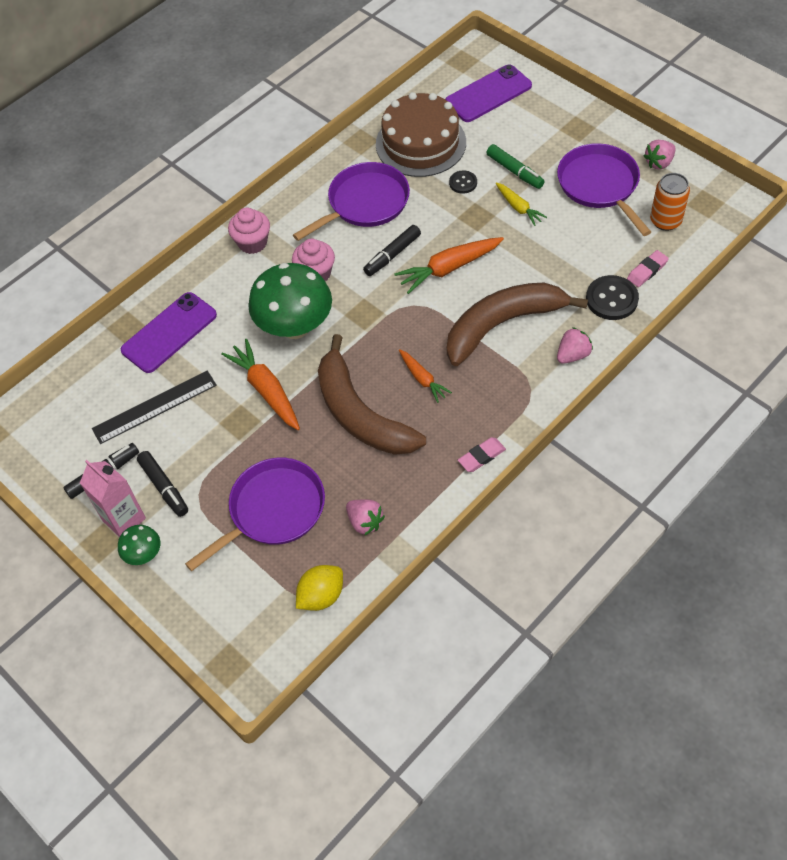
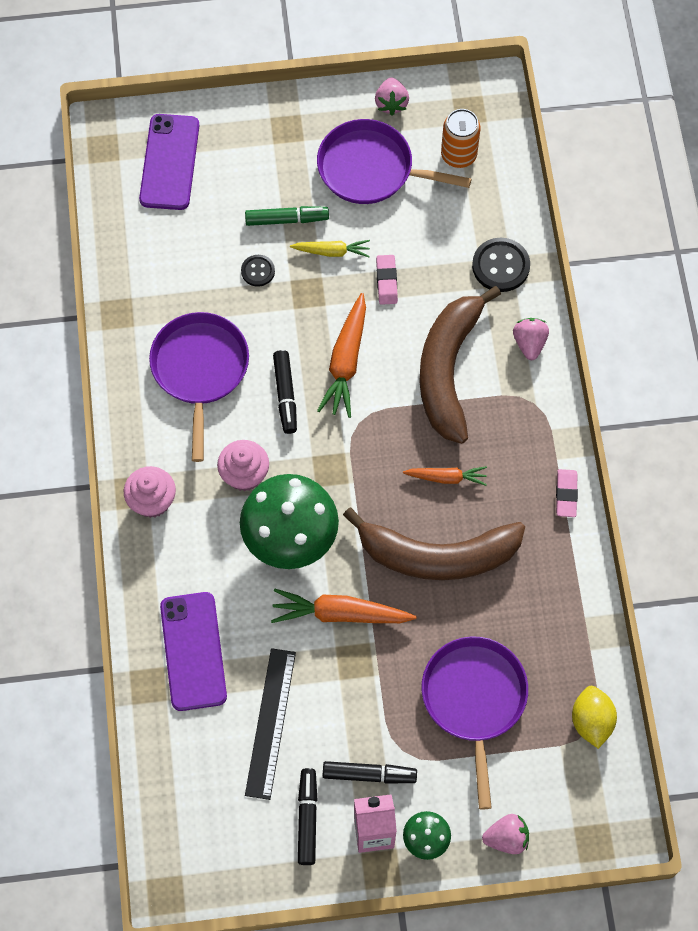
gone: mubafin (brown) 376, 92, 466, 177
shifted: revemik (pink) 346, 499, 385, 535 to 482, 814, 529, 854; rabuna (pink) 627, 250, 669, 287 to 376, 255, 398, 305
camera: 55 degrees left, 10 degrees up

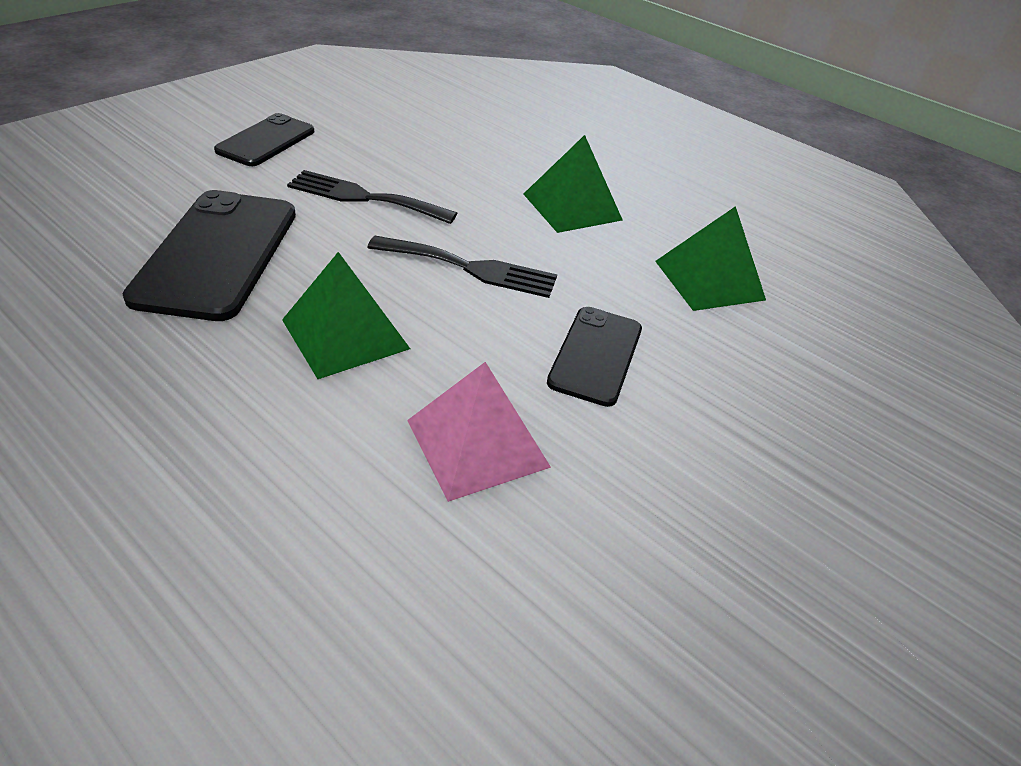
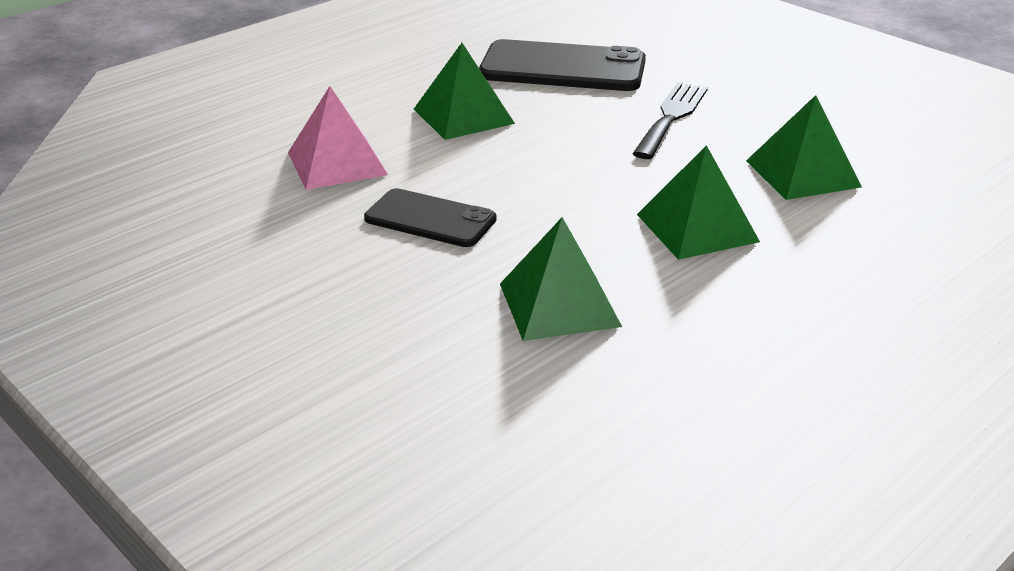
gone: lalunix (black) 214, 113, 314, 166; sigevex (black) 368, 236, 557, 298
new: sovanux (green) 746, 95, 862, 200
camera: 100 degrees right, 10 degrees down

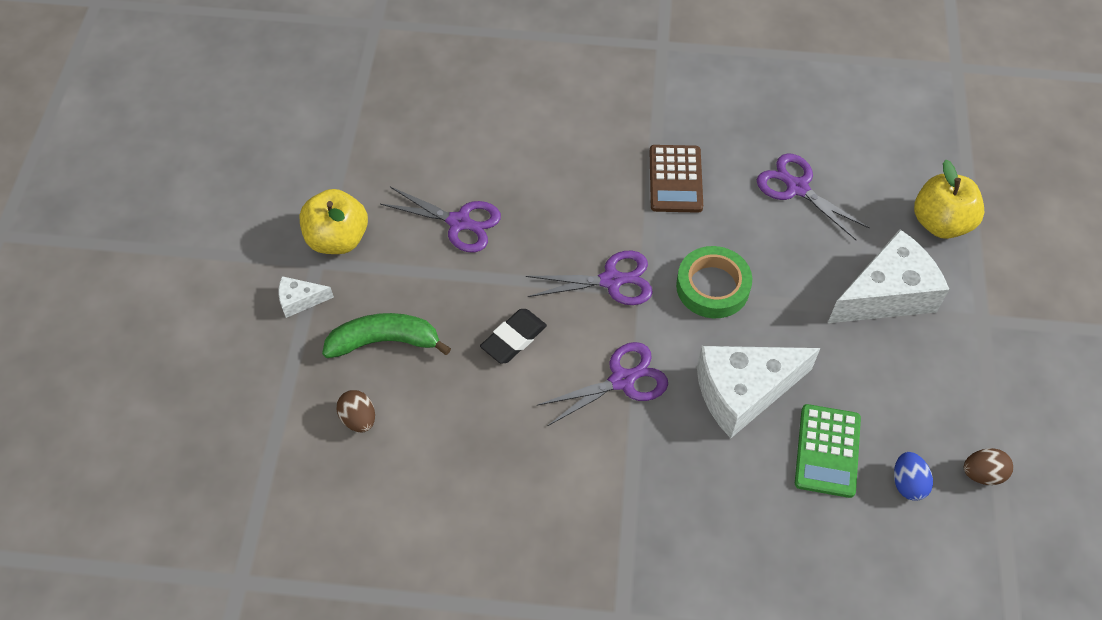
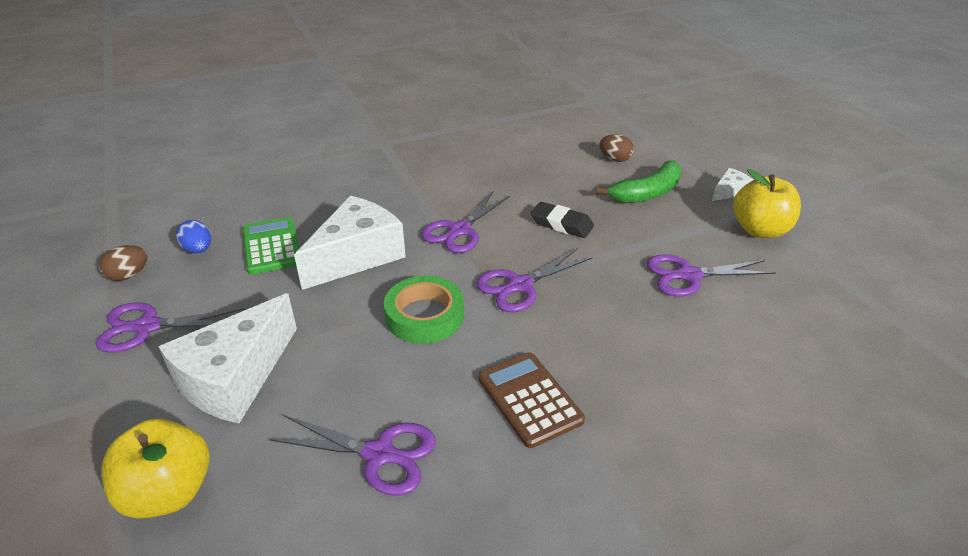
new: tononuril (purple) 96, 302, 245, 353
rotated: rabuna (black) 480, 309, 547, 363 = 531, 202, 594, 238 75 degrees counterclockwise
camera: 150 degrees right, 20 degrees down

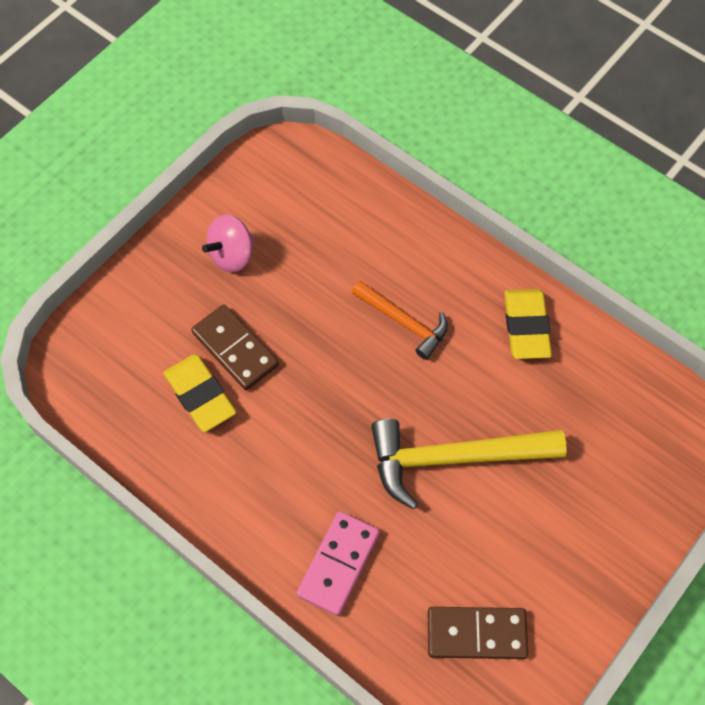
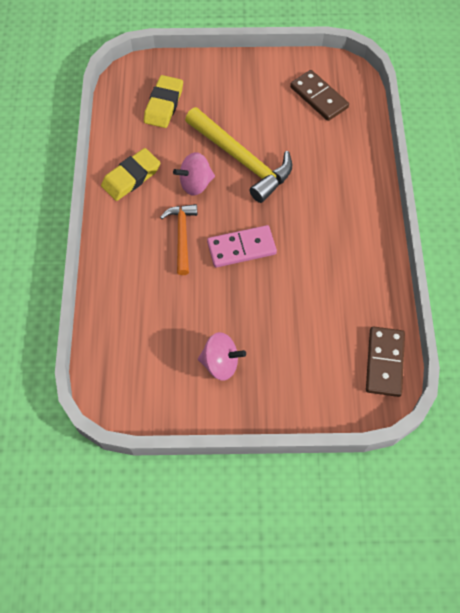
new: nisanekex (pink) 173, 152, 215, 196
shifted: rabuna (yellow) 164, 354, 236, 432 to 144, 75, 183, 128; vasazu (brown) 191, 304, 279, 390 to 366, 326, 405, 397; vasazu (pink) 296, 511, 380, 616 to 207, 225, 277, 268
camera: 130 degrees left, 0 degrees up

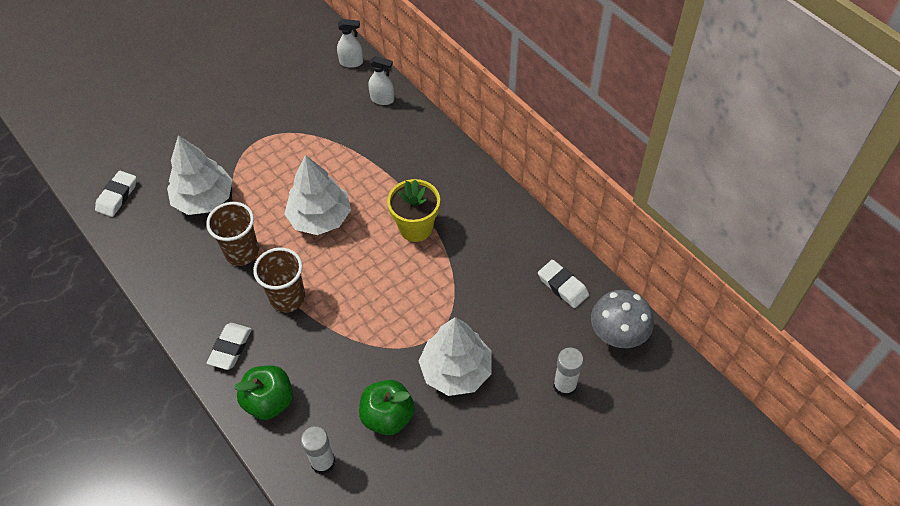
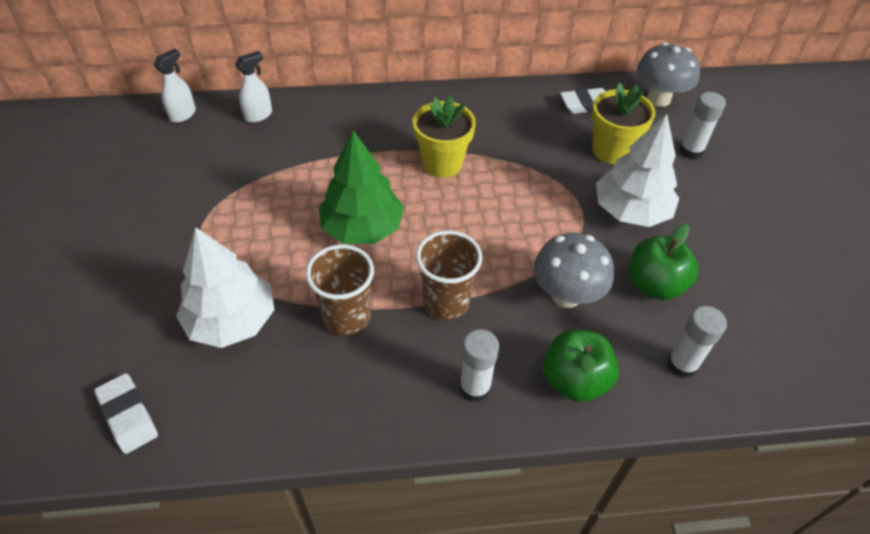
new: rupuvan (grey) 534, 233, 614, 308; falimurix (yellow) 592, 83, 655, 164
swapped: rabuna (white) 207, 323, 252, 370 to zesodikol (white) 459, 329, 499, 402
repainted: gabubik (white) 284, 155, 351, 235 to gabubik (green) 319, 130, 404, 244
camera: 60 degrees left, 5 degrees down

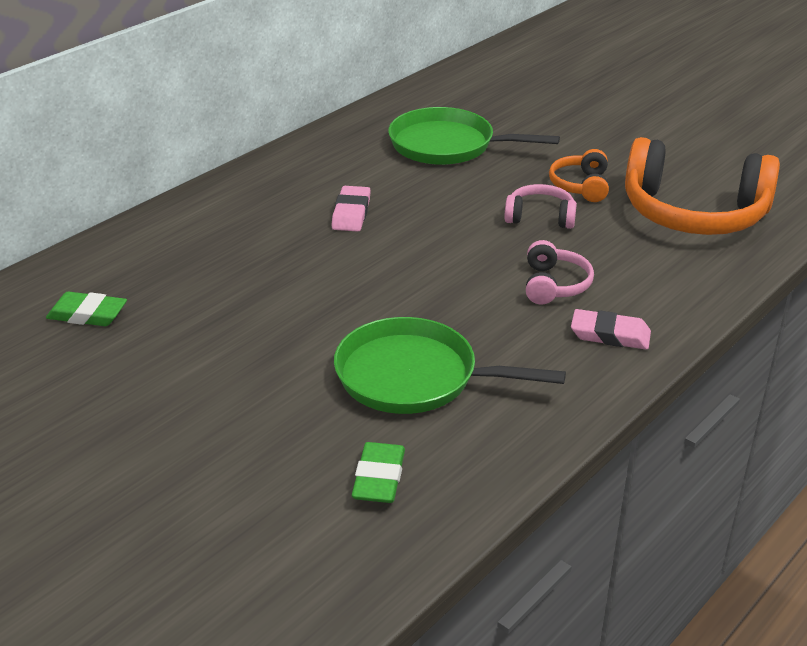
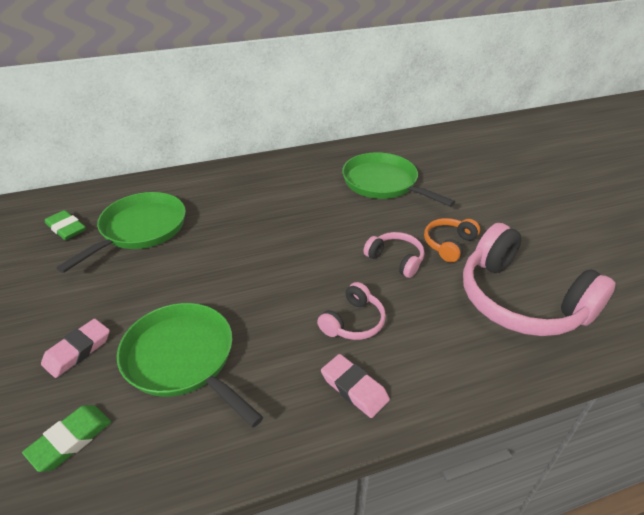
new: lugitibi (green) 56, 192, 186, 273
shifted: rabuna (pink) 331, 186, 371, 232 to 41, 319, 110, 378
repainted: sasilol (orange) 625, 137, 780, 235 to sasilol (pink) 463, 223, 616, 336
camera: 30 degrees right, 5 degrees up

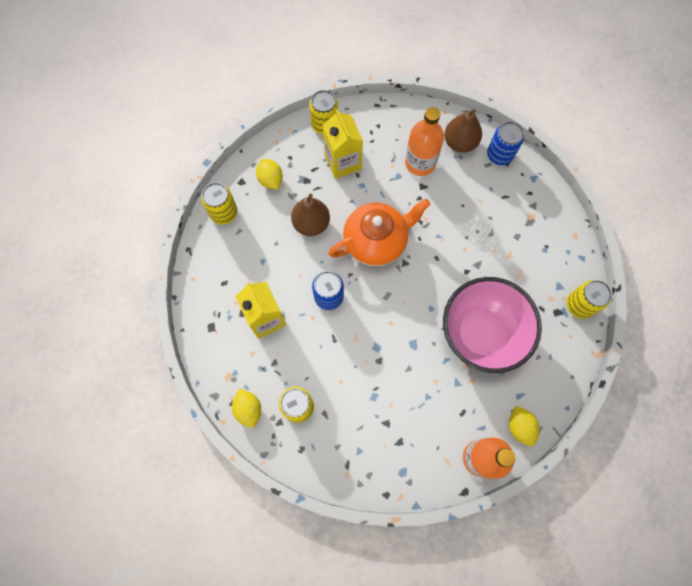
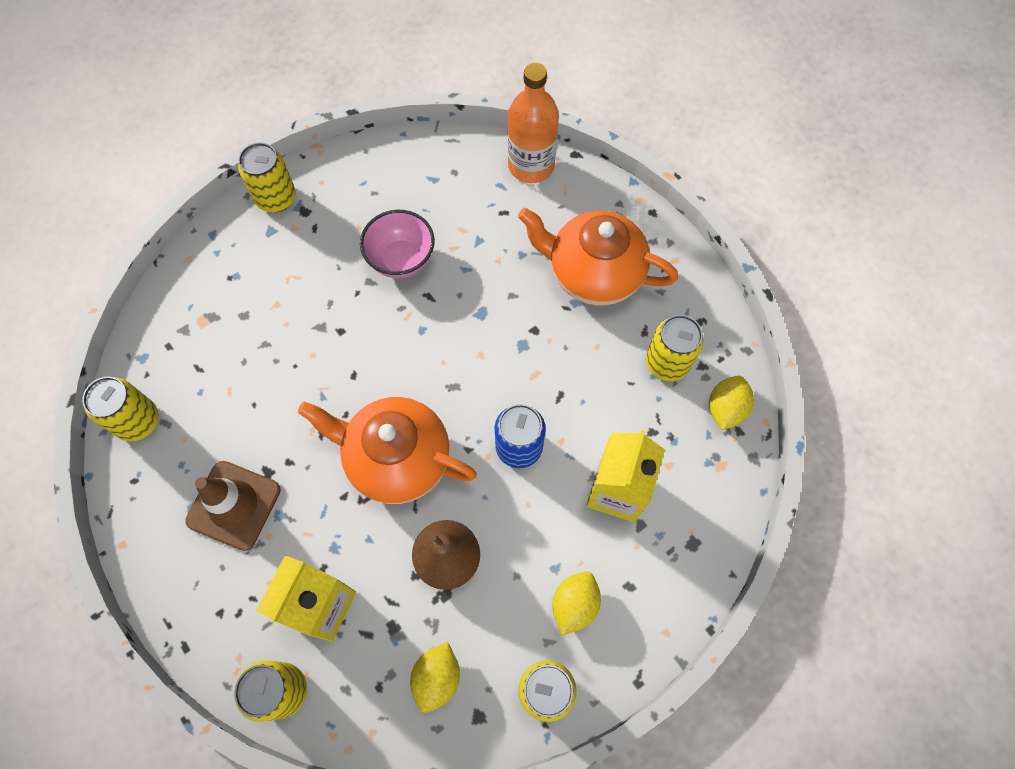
gone: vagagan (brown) 444, 109, 482, 153
new: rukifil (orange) 518, 208, 678, 305
shifted: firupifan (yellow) 509, 406, 540, 446 to 552, 571, 601, 635
swapped: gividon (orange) 405, 107, 444, 176 to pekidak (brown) 185, 461, 281, 551
repainted: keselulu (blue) 487, 121, 524, 165 to keselulu (yellow) 82, 377, 159, 441
scaled: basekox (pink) 443, 277, 542, 373 = 360, 210, 435, 278 x0.55
camera: 135 degrees left, 5 degrees down

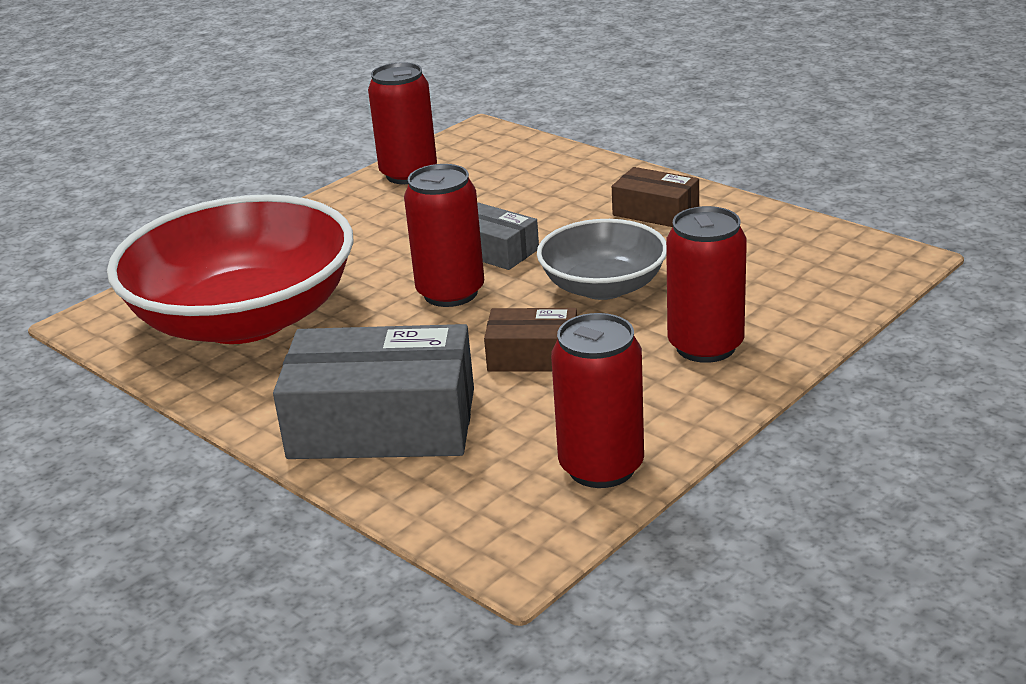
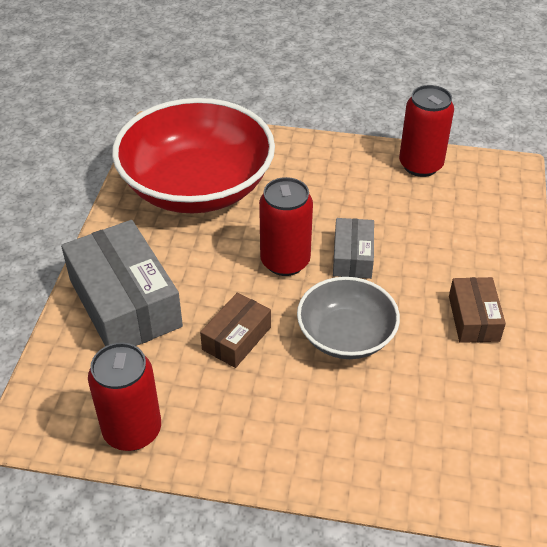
gone: keselulu (red) 666, 206, 747, 363
rotated: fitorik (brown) 484, 308, 577, 372 = 200, 292, 271, 368 60 degrees clockwise
camera: 55 degrees right, 15 degrees up

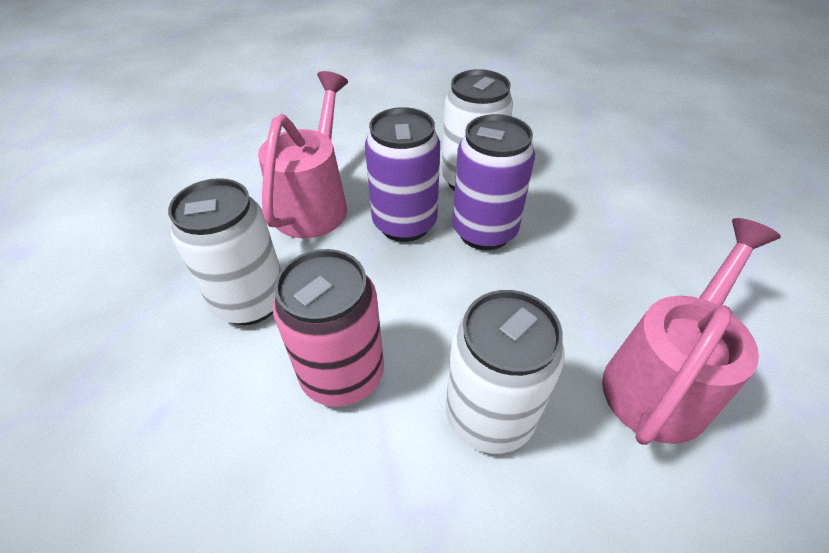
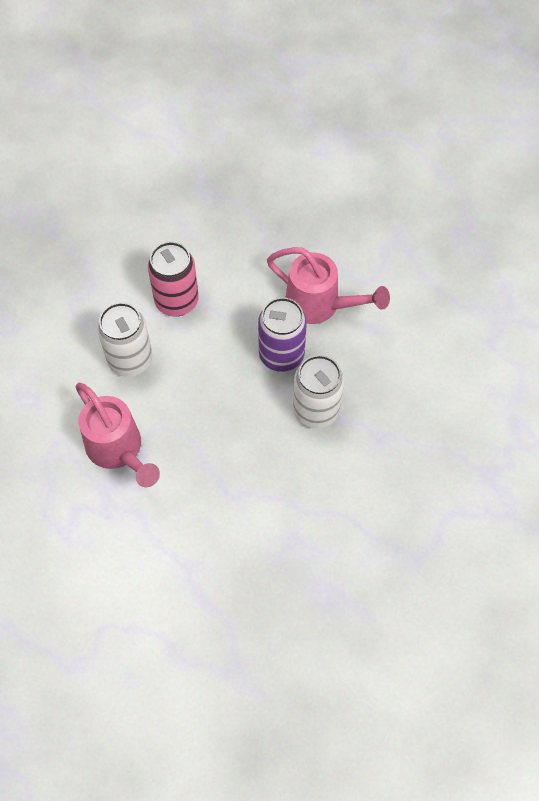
gone: keselulu (white) 168, 178, 281, 325; keselulu (purple) 452, 114, 535, 250
camera: 105 degrees right, 15 degrees up

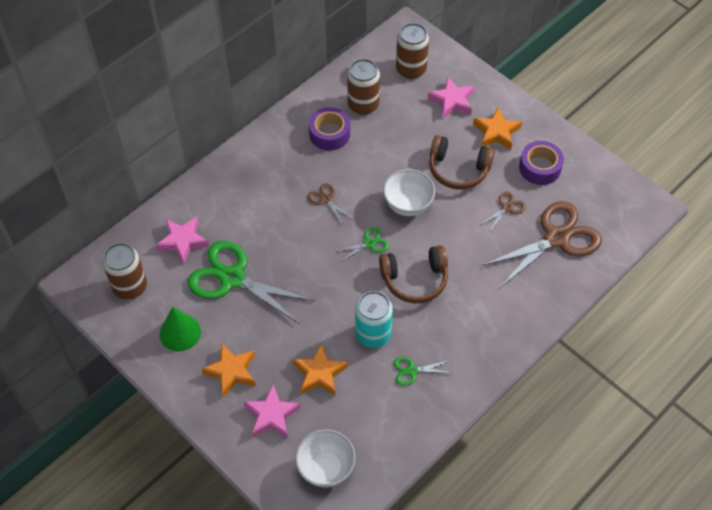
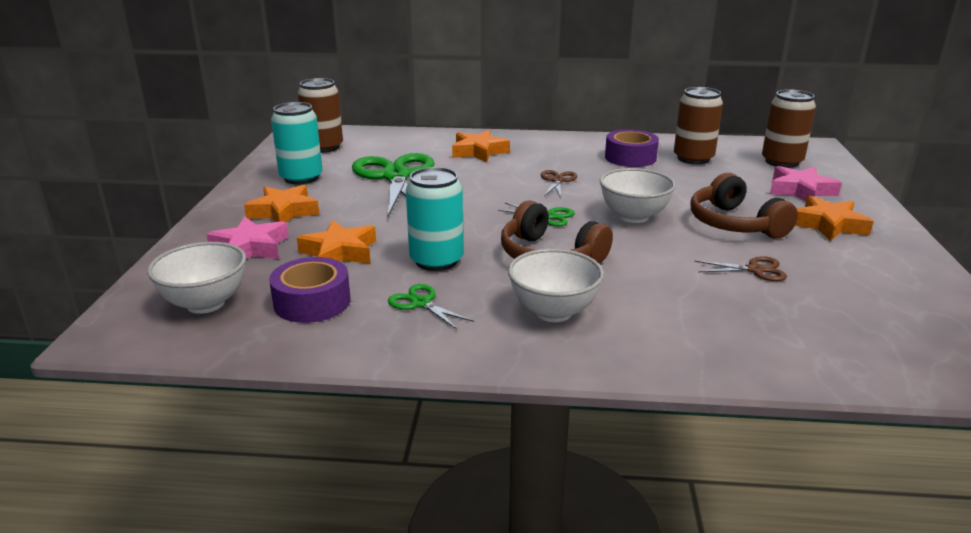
gone: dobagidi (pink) 156, 217, 209, 264; tononuril (brown) 481, 201, 602, 289
new: dobagidi (orange) 452, 130, 510, 162; basekox (white) 508, 249, 604, 322
shifted: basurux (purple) 519, 141, 564, 185 to 269, 257, 351, 323
swapped: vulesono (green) 160, 307, 201, 352 to keselulu (turquoise) 271, 102, 322, 184
camera: 50 degrees right, 30 degrees down

